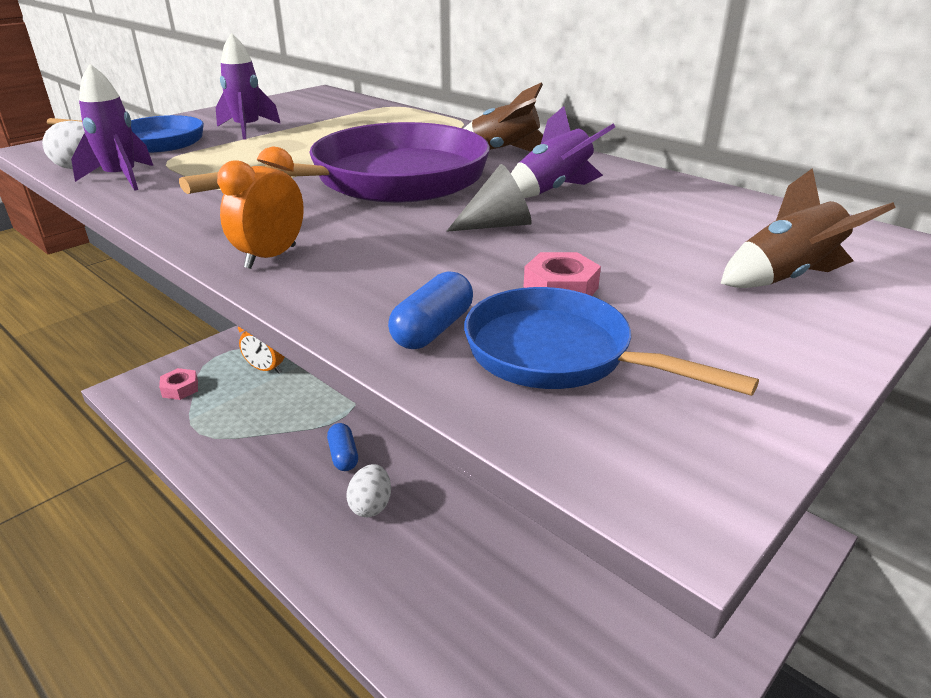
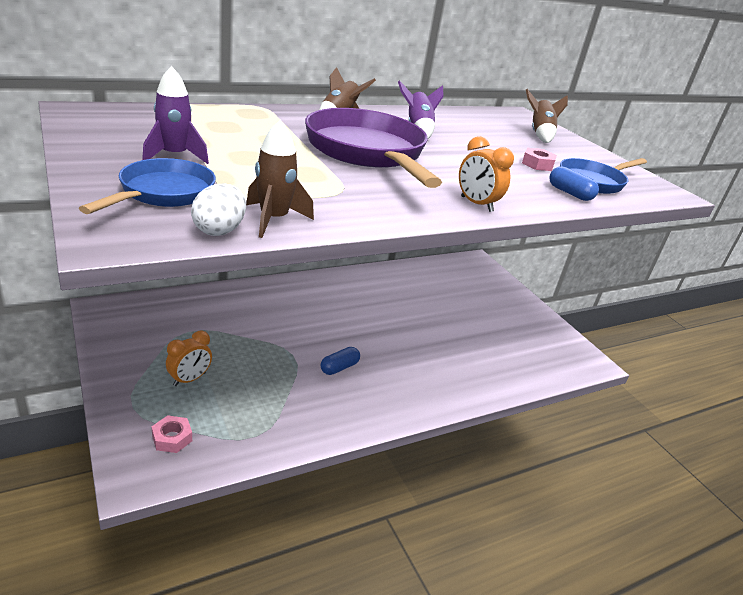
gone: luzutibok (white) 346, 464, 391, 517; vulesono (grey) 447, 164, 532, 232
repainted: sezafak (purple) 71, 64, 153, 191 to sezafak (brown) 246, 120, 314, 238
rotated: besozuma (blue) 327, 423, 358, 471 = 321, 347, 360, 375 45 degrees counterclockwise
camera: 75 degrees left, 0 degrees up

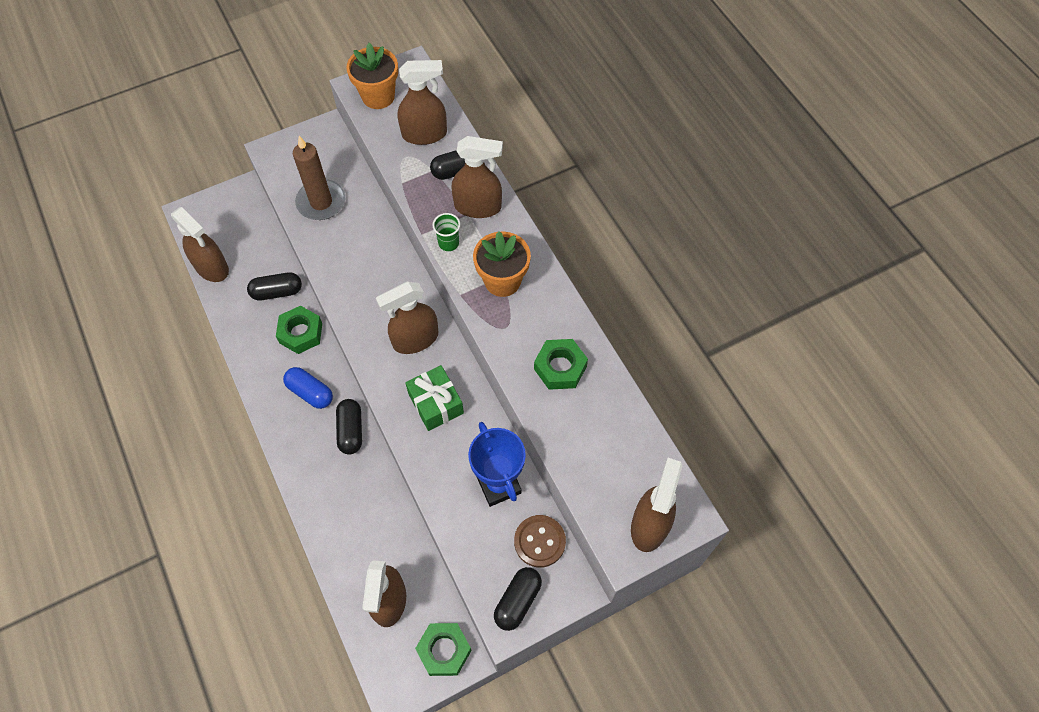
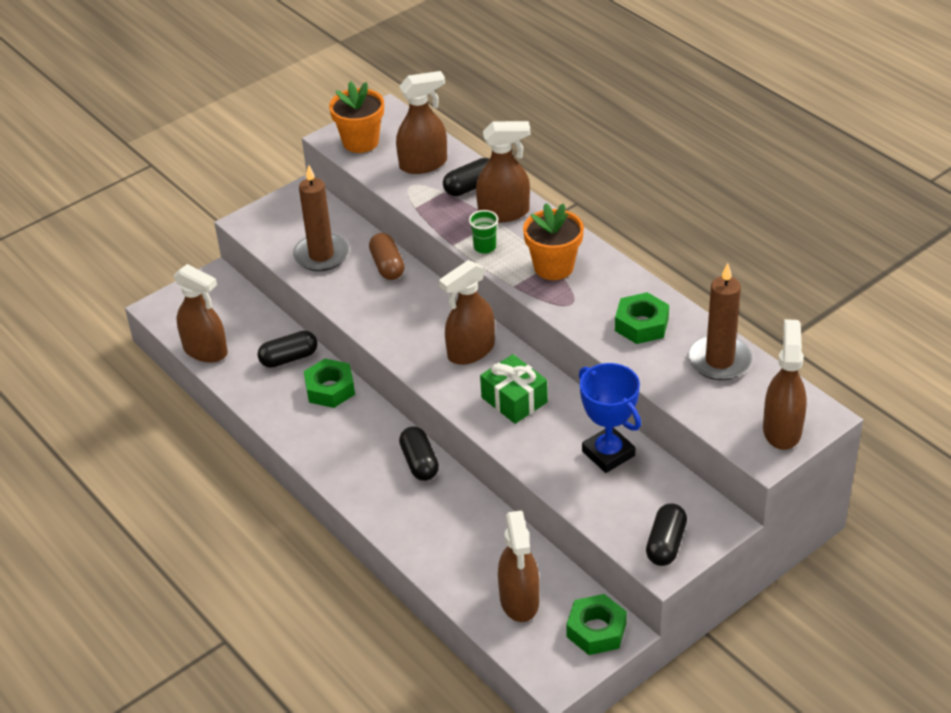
gone: besozuma (blue) 283, 367, 333, 409; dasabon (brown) 514, 515, 566, 568
new: besozuma (brown) 369, 233, 405, 280; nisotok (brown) 688, 263, 753, 380
camera: 10 degrees left, 20 degrees down

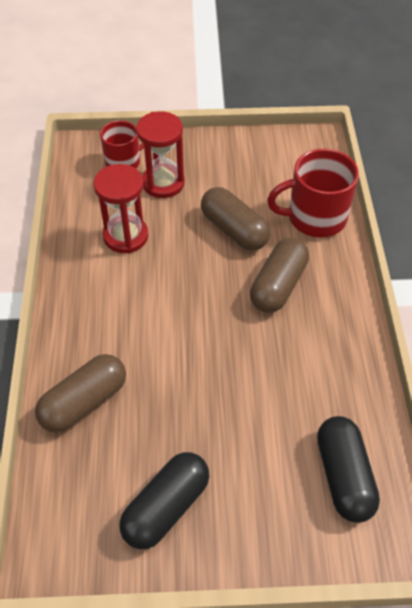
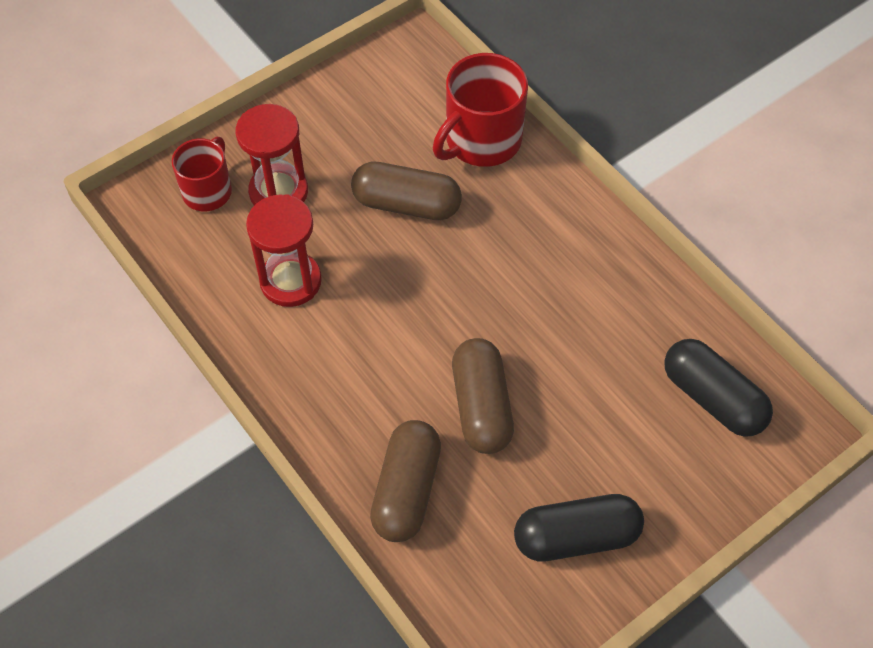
shifted: besozuma (brown) 250, 238, 309, 313 to 452, 338, 514, 454
rotated: besozuma (black) 120, 452, 209, 549 = 514, 494, 644, 561 75 degrees clockwise
camera: 35 degrees left, 5 degrees up

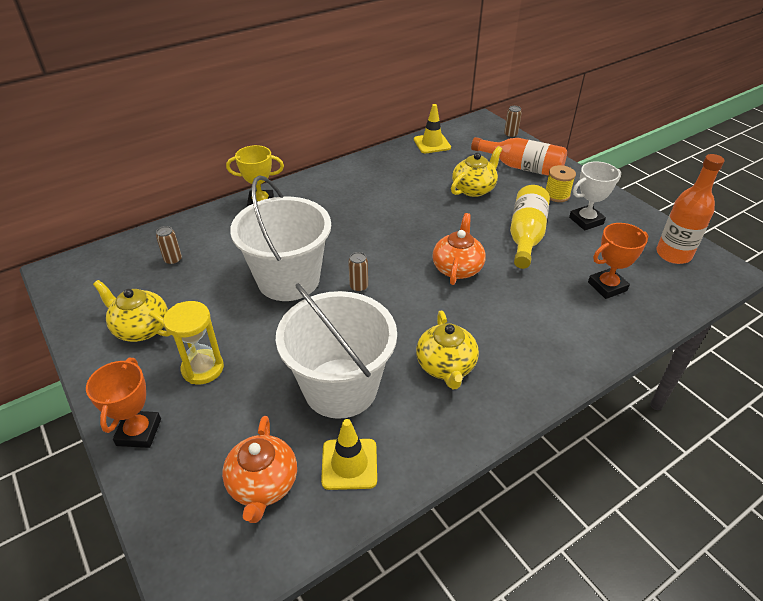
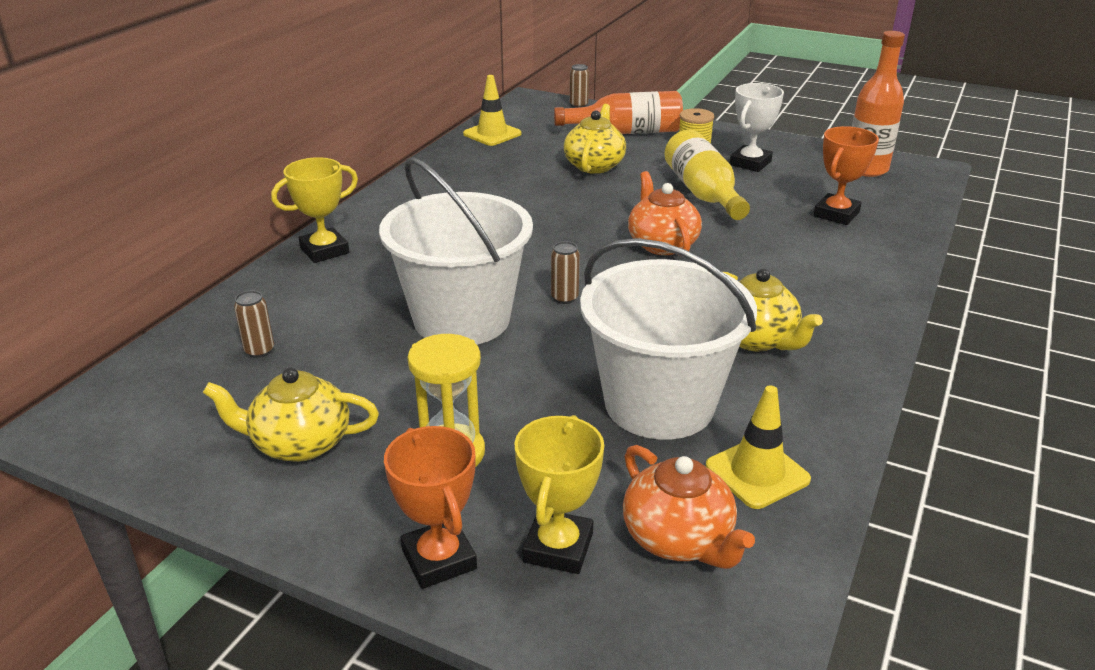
new: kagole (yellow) 514, 415, 604, 574
camera: 30 degrees left, 10 degrees down

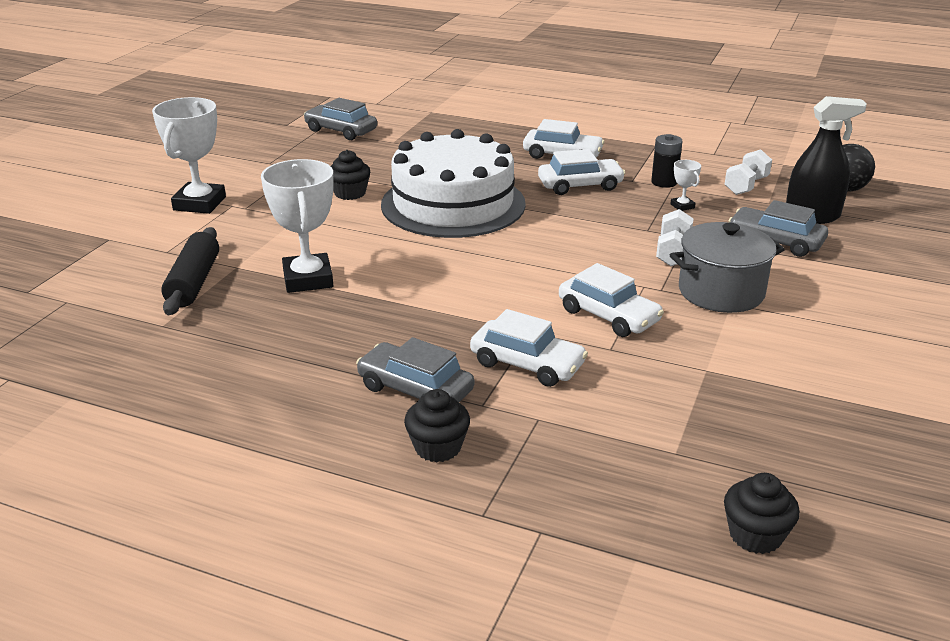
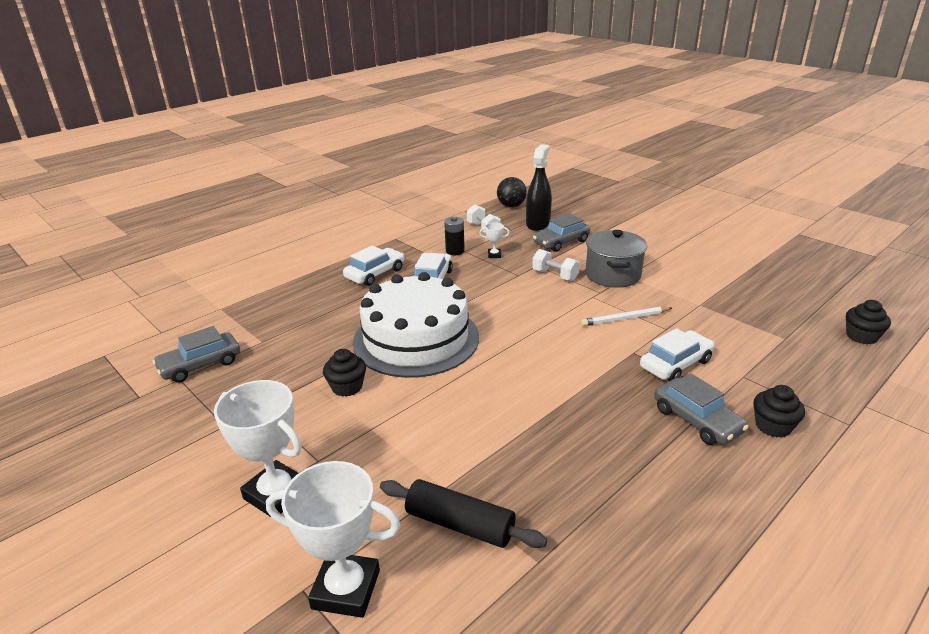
shifted: kagole (white) 261, 159, 334, 293 to 266, 461, 400, 618
swapped: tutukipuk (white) 559, 263, 664, 337 to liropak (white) 581, 307, 672, 326
rotated: tutukipuk (grey) 356, 337, 474, 402 = 654, 373, 749, 445 90 degrees counterclockwise
camera: 65 degrees left, 0 degrees up

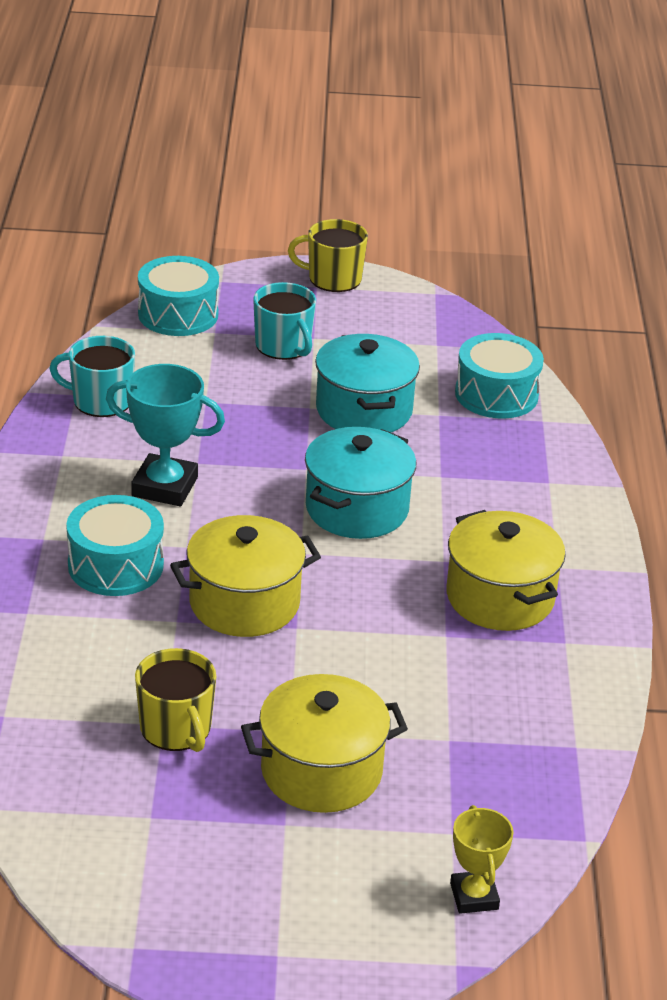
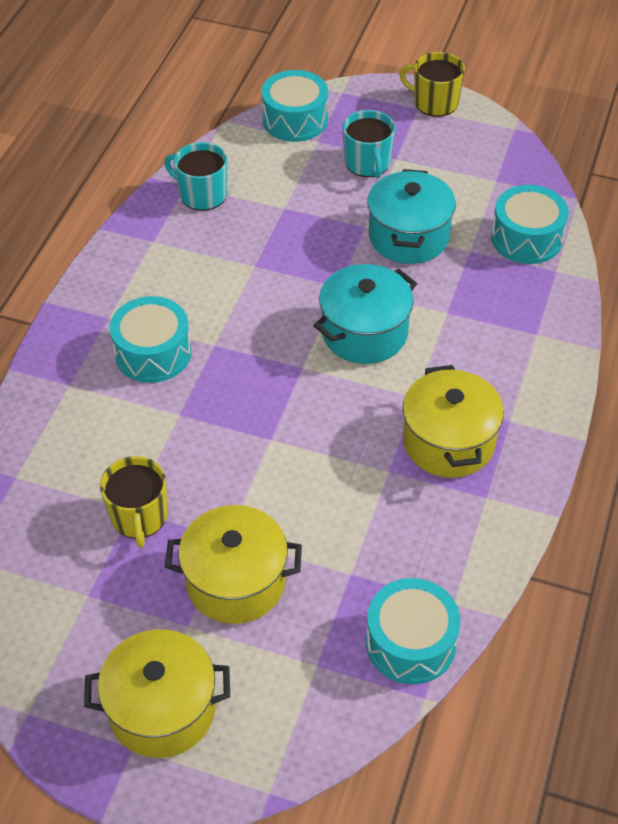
gone: kagole (turquoise) 106, 364, 225, 506; kagole (yellow) 450, 805, 513, 914
new: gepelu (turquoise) 366, 578, 461, 684
shifted: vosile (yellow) 170, 515, 321, 637 to 84, 629, 230, 758
camera: 20 degrees right, 15 degrees up

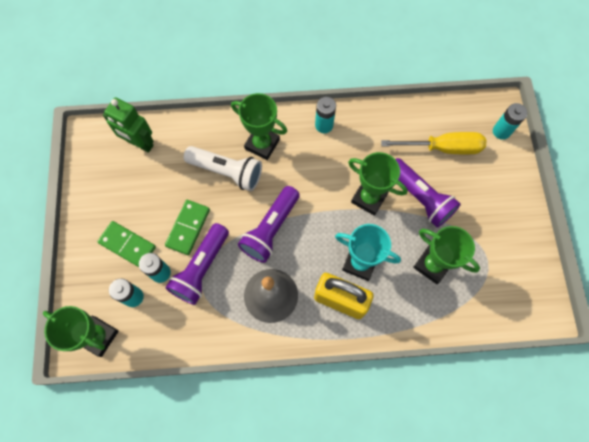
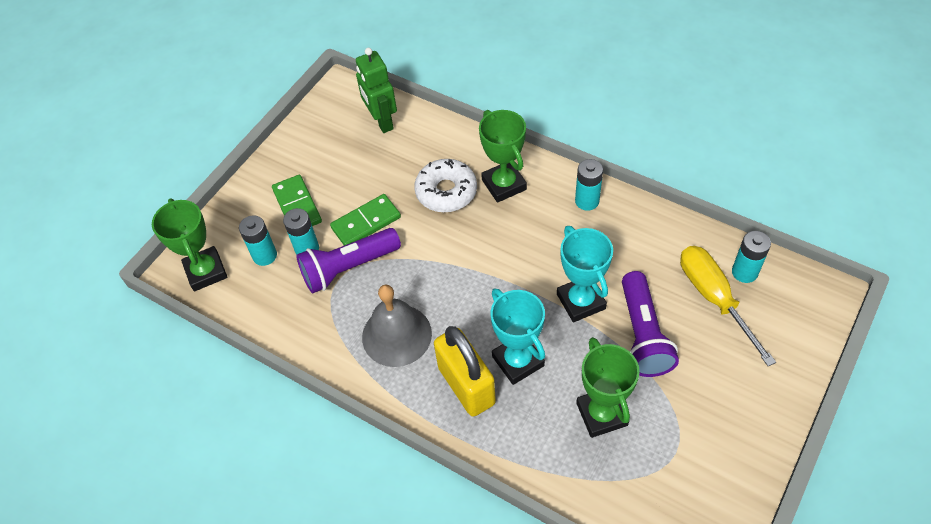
gone: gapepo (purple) 238, 186, 300, 263
shifted: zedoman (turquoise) 493, 103, 527, 140 to 732, 231, 771, 283
swapped: gapepo (white) 184, 146, 262, 191 to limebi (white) 414, 159, 477, 212
repainted: kagole (green) 348, 152, 408, 216 to kagole (turquoise) 557, 226, 613, 322
rotated: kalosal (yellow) 381, 132, 486, 154 = 680, 246, 776, 366 150 degrees counterclockwise
camera: 40 degrees right, 15 degrees down

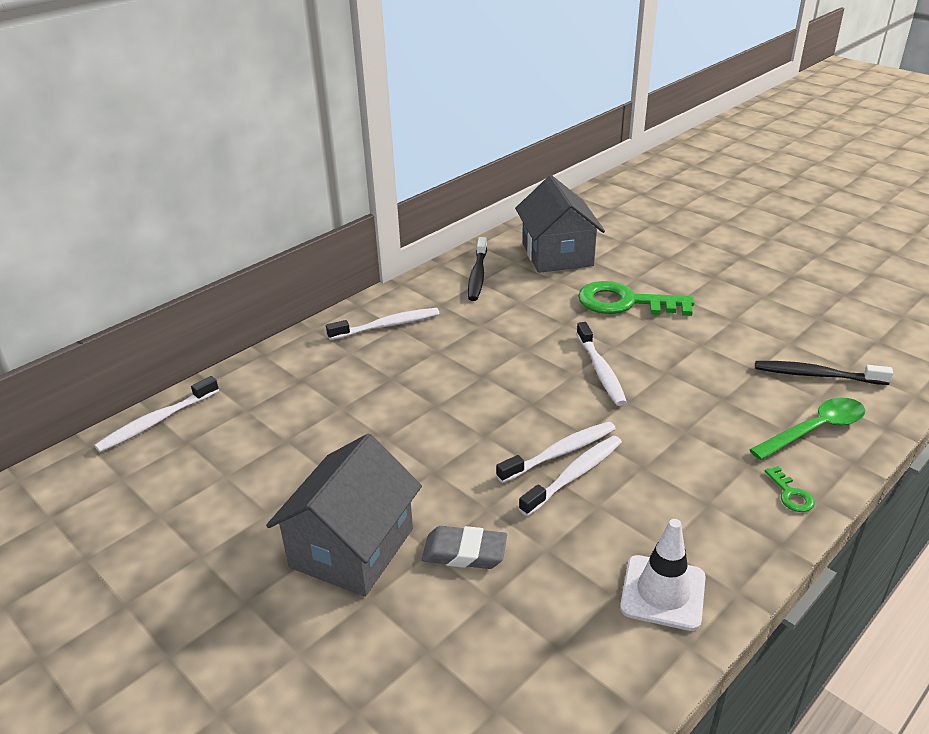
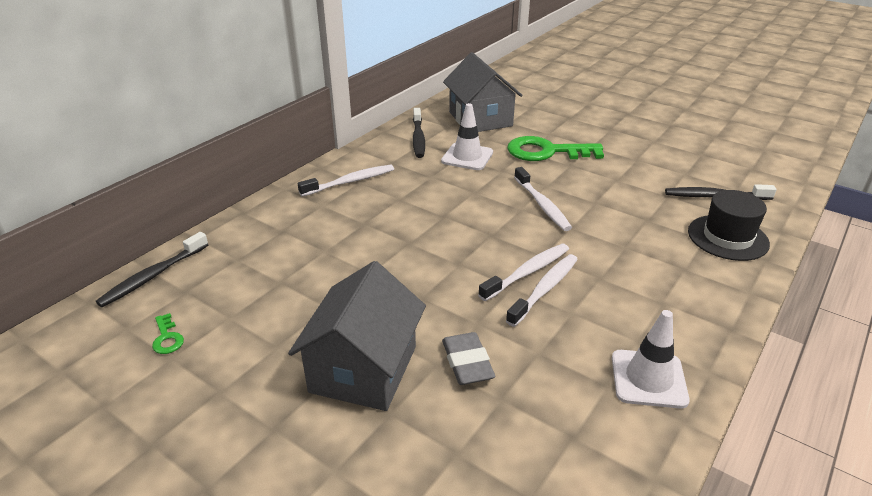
new: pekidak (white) 441, 103, 493, 170
shifted: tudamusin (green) 764, 466, 815, 512 to 152, 313, 184, 354
swapped: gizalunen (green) 749, 398, 865, 460 to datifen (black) 688, 190, 770, 261
repainted: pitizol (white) 94, 376, 219, 452 to pitizol (black) 96, 232, 209, 307
rotated: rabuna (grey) 422, 526, 507, 569 = 442, 332, 495, 385 75 degrees clockwise
camera: 10 degrees left, 0 degrees up

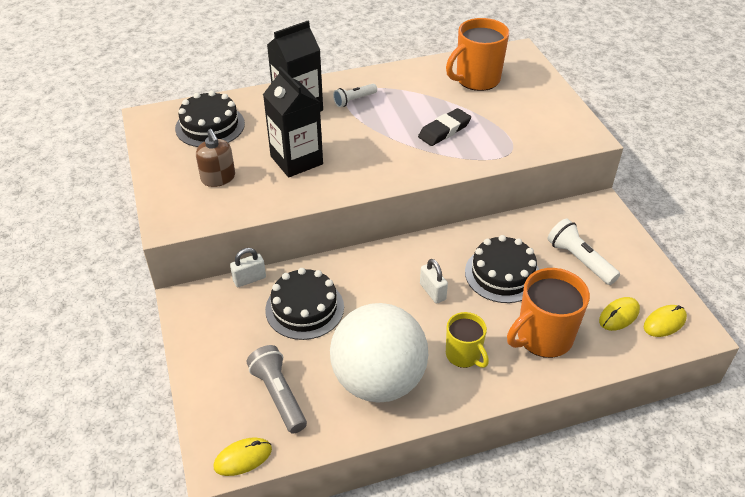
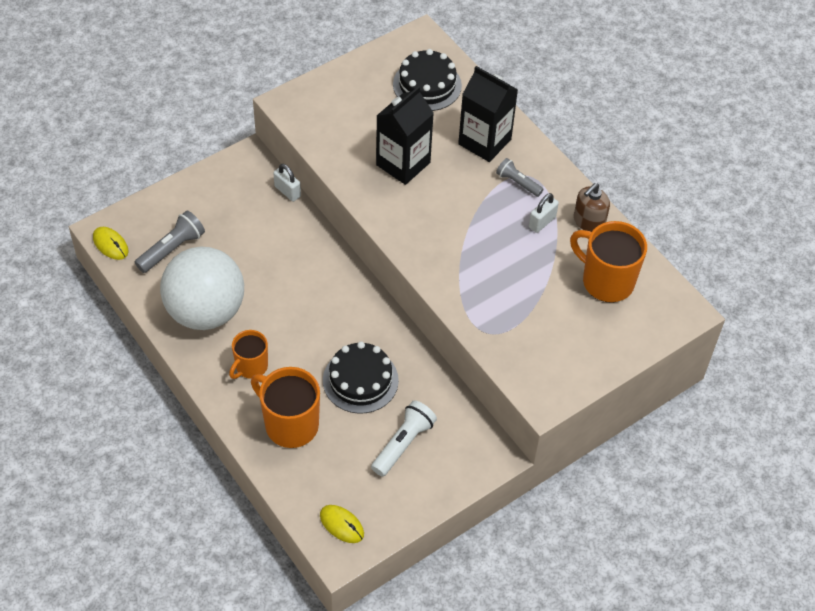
gone: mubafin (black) 265, 268, 344, 340; rabuna (black) 418, 108, 471, 146; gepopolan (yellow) 599, 297, 640, 331
shifted: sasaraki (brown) 196, 129, 235, 187 to 574, 183, 610, 232; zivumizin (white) 420, 259, 448, 304 to 529, 193, 559, 233
repainted: gapepo (white) 333, 84, 377, 107 to gapepo (grey) 496, 158, 544, 197; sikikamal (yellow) 446, 312, 489, 368 to sikikamal (orange) 229, 330, 268, 379
camera: 70 degrees right, 10 degrees up

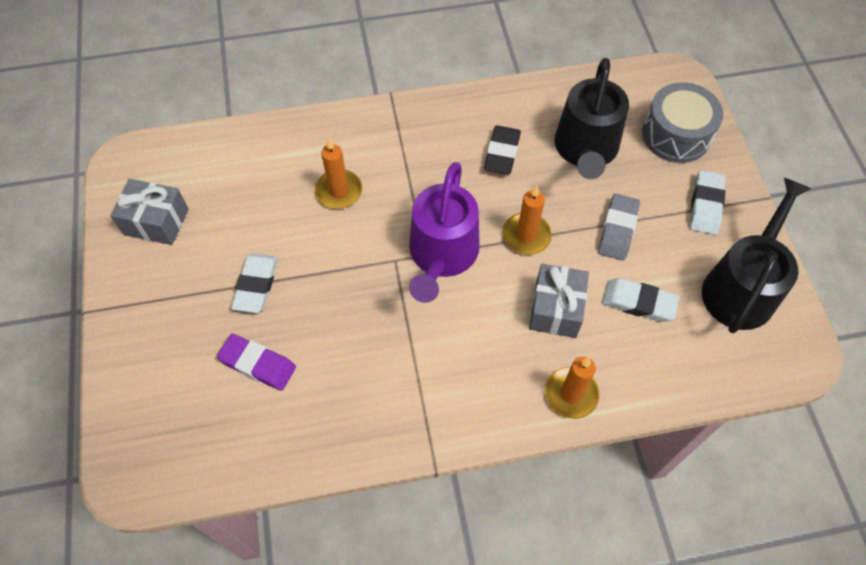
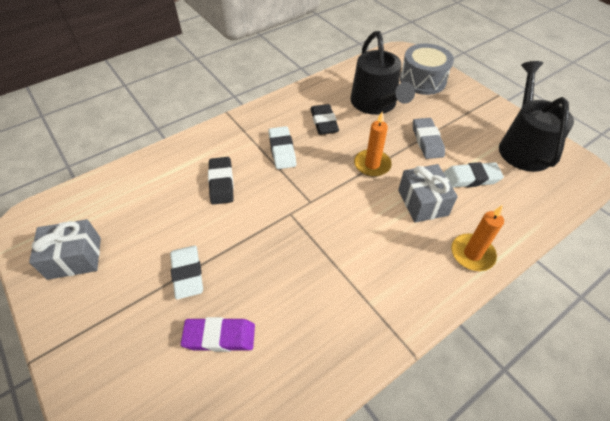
gone: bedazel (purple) 409, 162, 480, 303
shifted: rabuna (white) 690, 170, 726, 235 to 268, 126, 296, 169
swapped: nisotok (orange) 315, 138, 362, 209 to rabuna (black) 208, 157, 234, 205
camera: 25 degrees left, 10 degrees down

